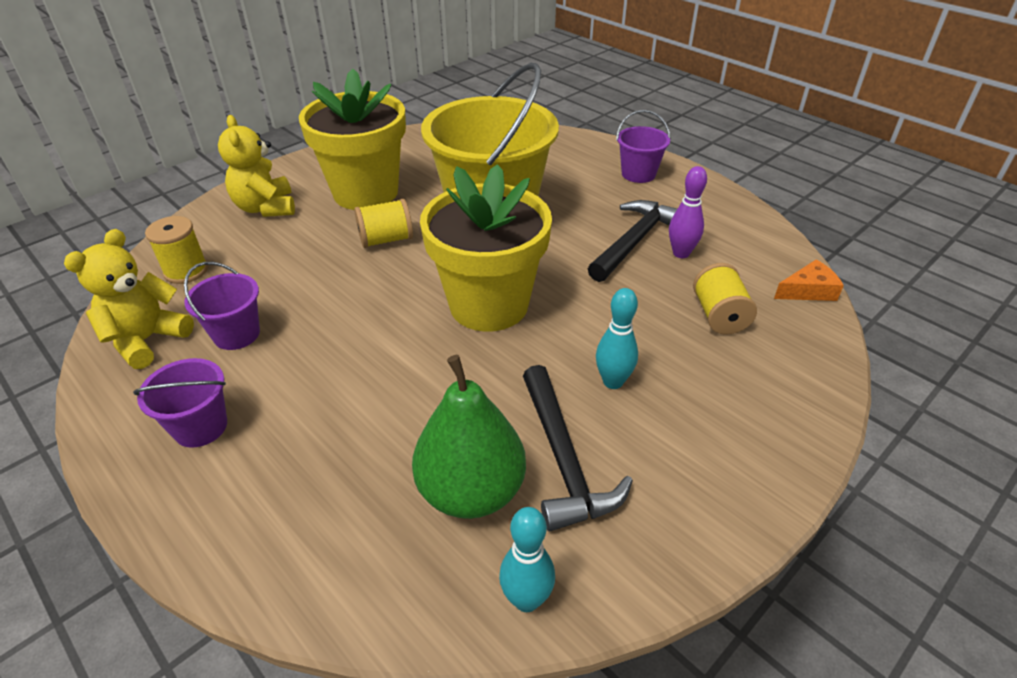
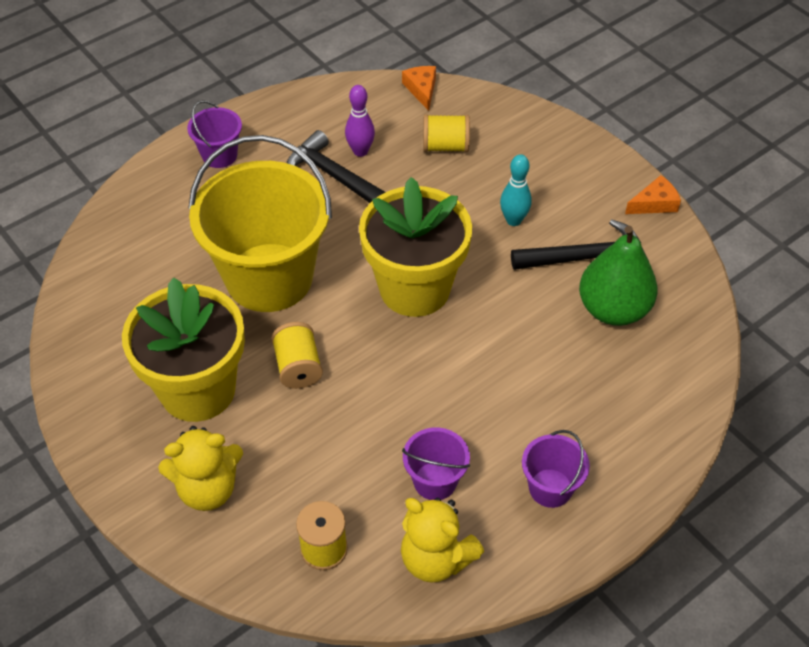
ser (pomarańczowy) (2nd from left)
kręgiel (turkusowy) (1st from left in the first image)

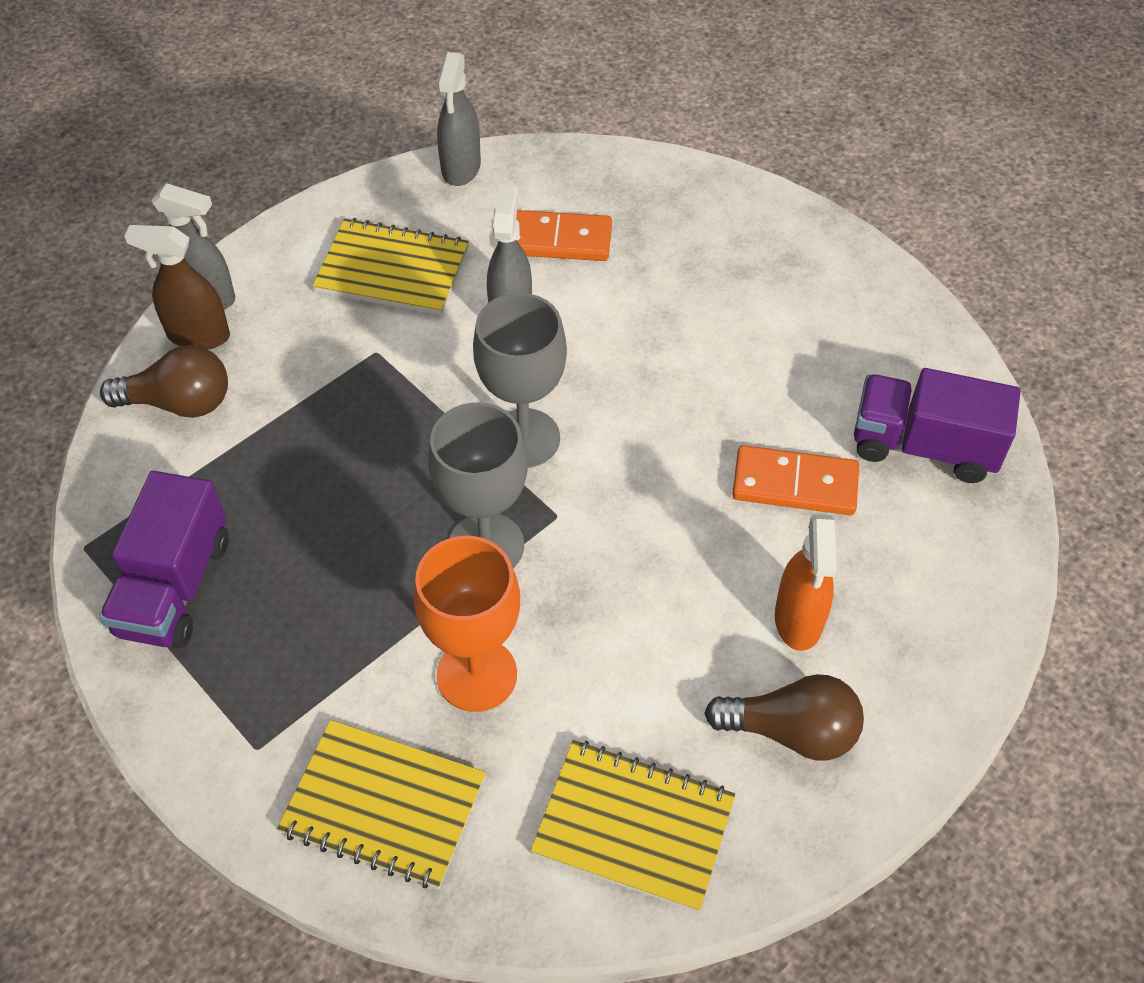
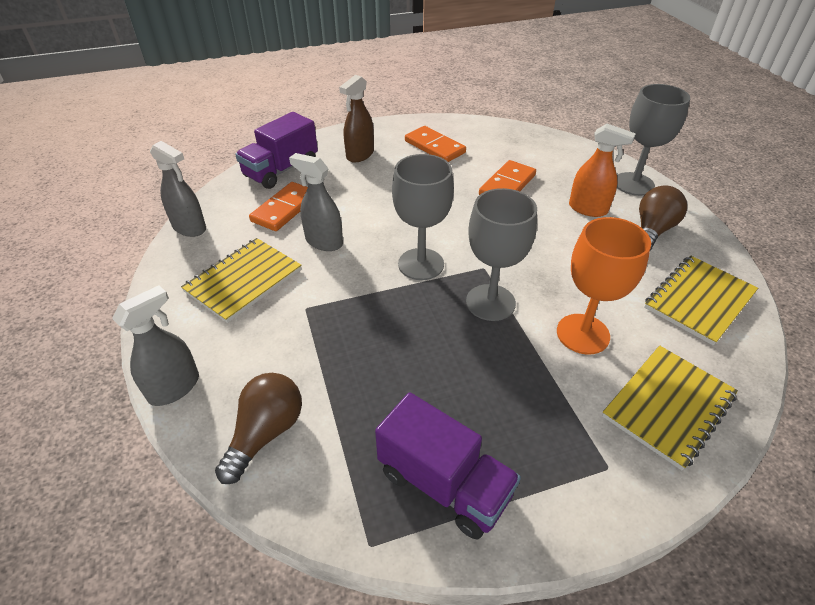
ciężarówka (fioletowy) (1st from left)
spryskiwacz (brązowy)
kostka domina (pomarańczowy) (2nd from left)
kielich (szary) (3rd from left)

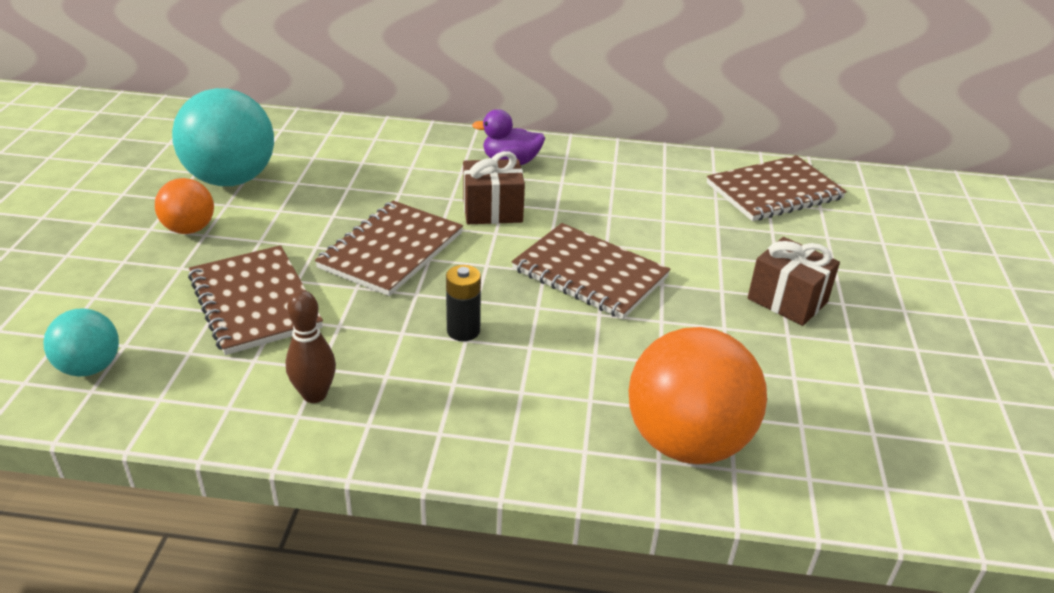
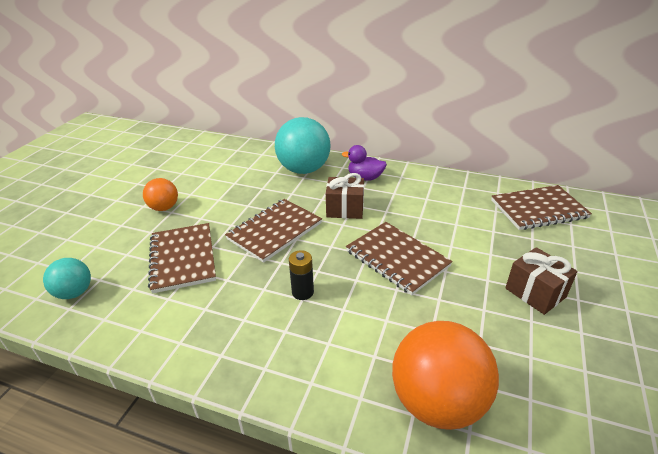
piłka (turkusowy) (2nd from left)
kręgiel (brązowy)

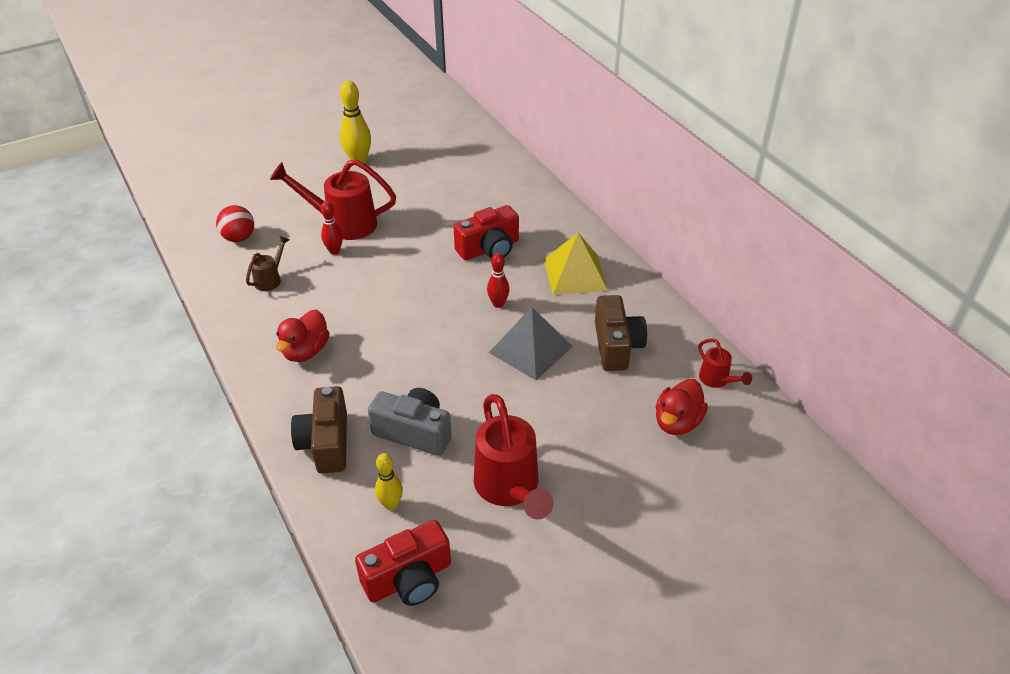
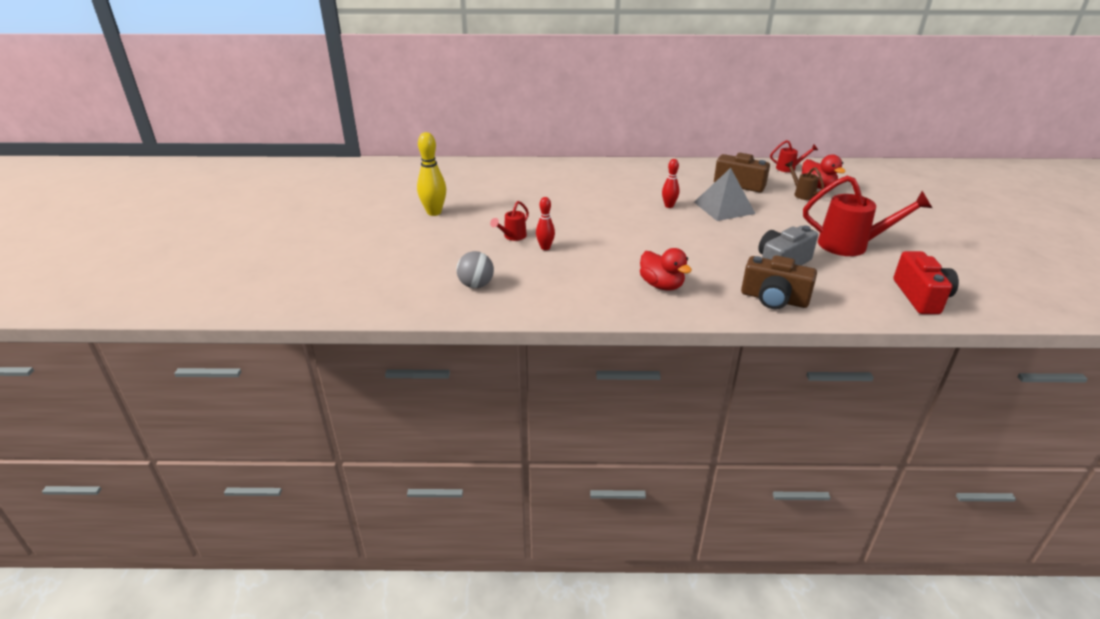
piłka (szary)
konewka (czerwony) (1st from left)
konewka (brązowy)
kręgiel (żółty) (2nd from left in the first image)
aparat fotograficzny (czerwony) (2nd from left in the first image)
piramida (żółty)

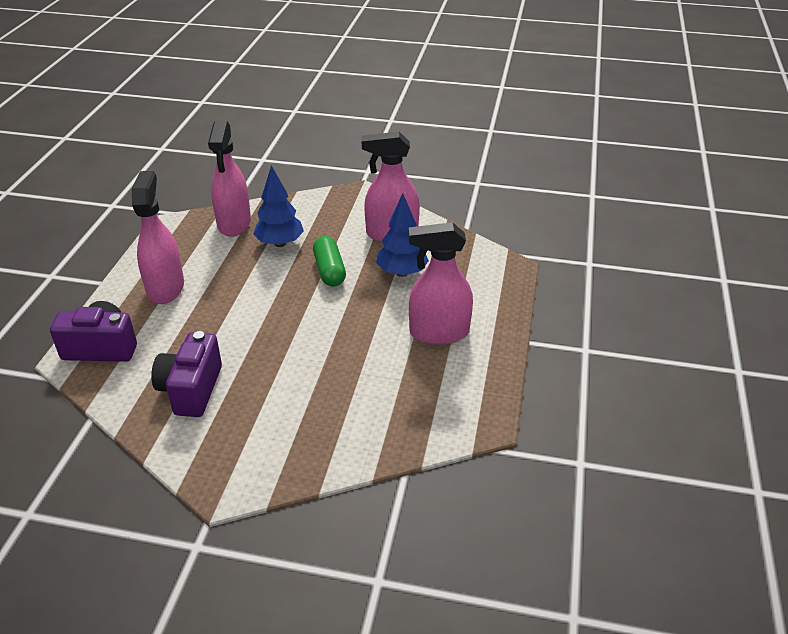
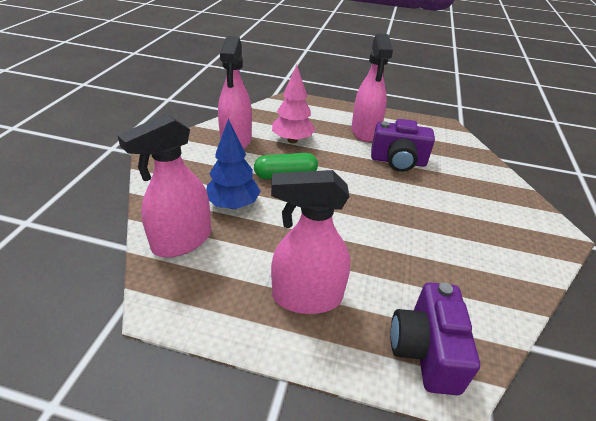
spryskiwacz (różowy) (1st from left)
drzewko (różowy)
aparat fotograficzny (fioletowy) (1st from left)

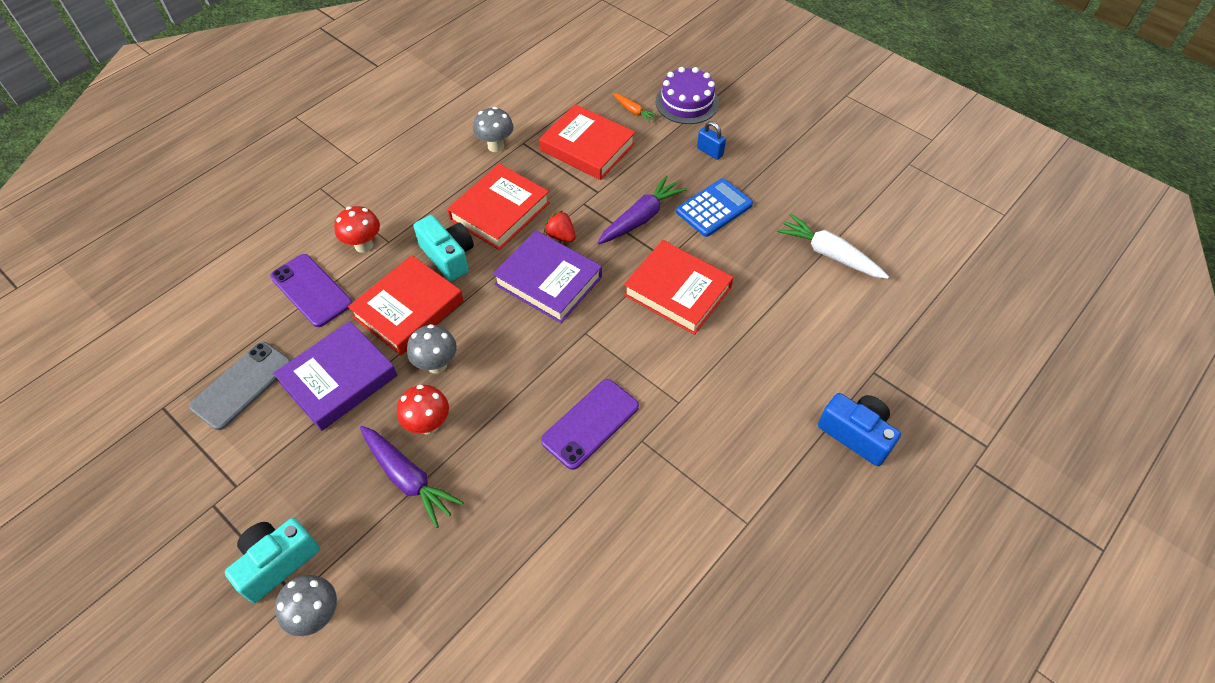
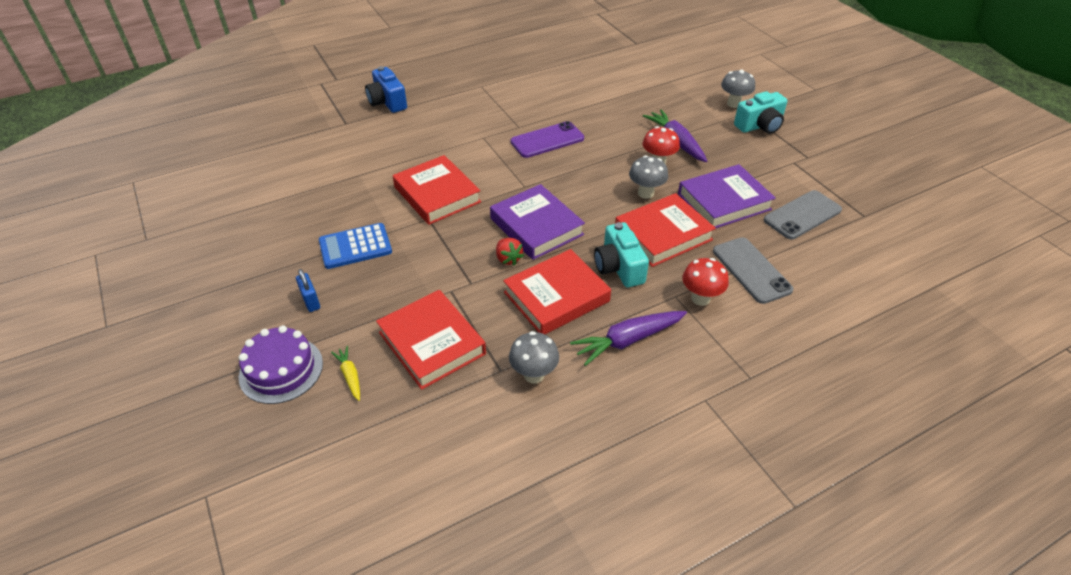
marchewka (żółty)
marchewka (fioletowy) (1st from left)
telefon (szary) (1st from left)
marchewka (biały)

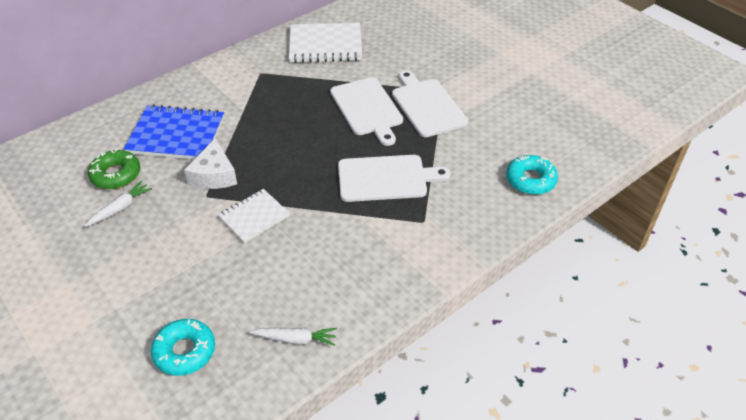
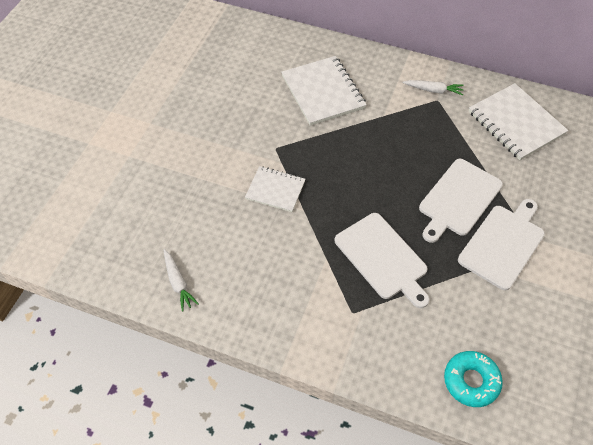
zeszyt (biały) (2nd from left)
marchewka (biały) (2nd from left)
donut (zielony)
donut (turkusowy) (1st from left in the first image)
ser (biały)

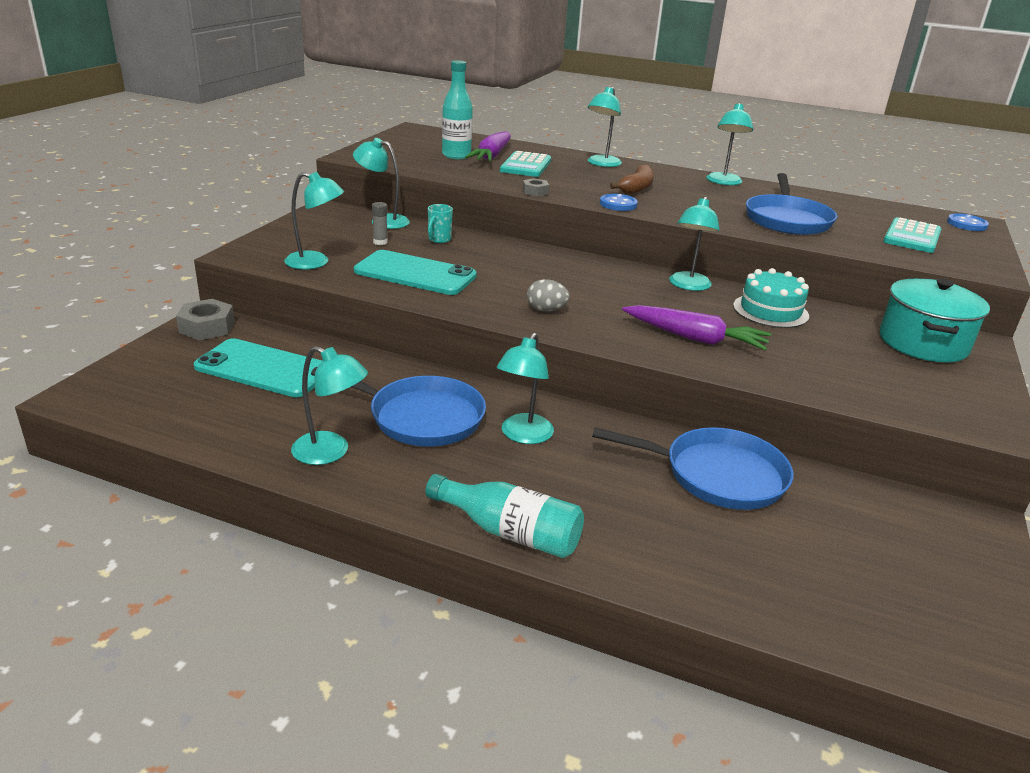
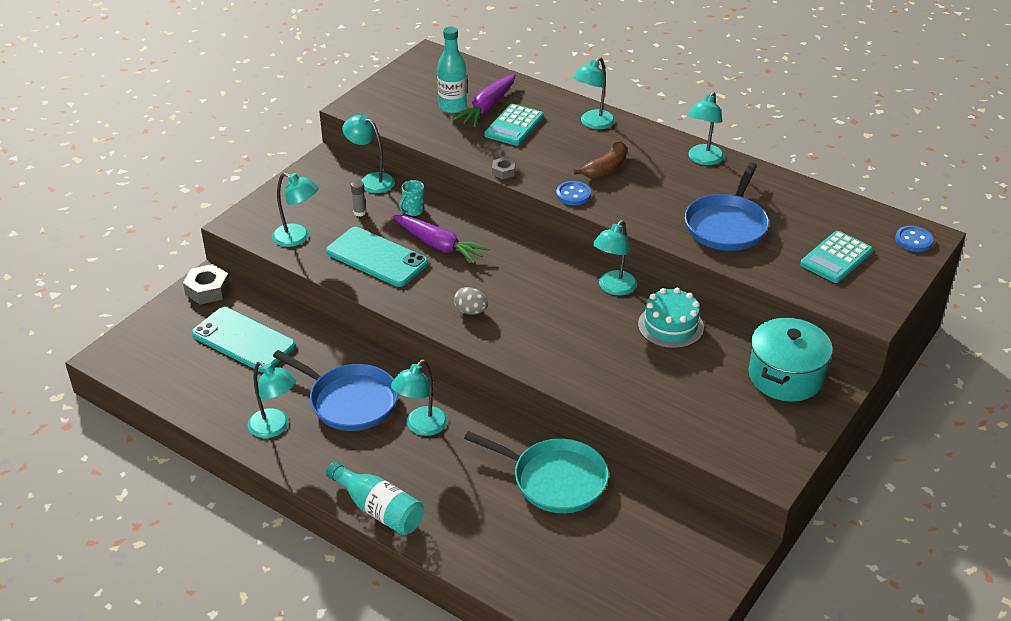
marchewka (fioletowy) (1st from left)
patelnia (turkusowy)

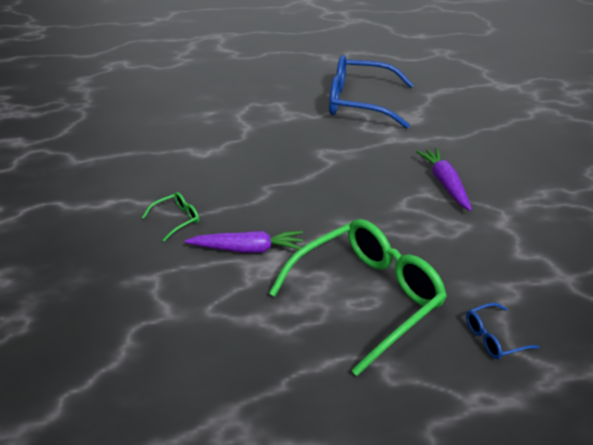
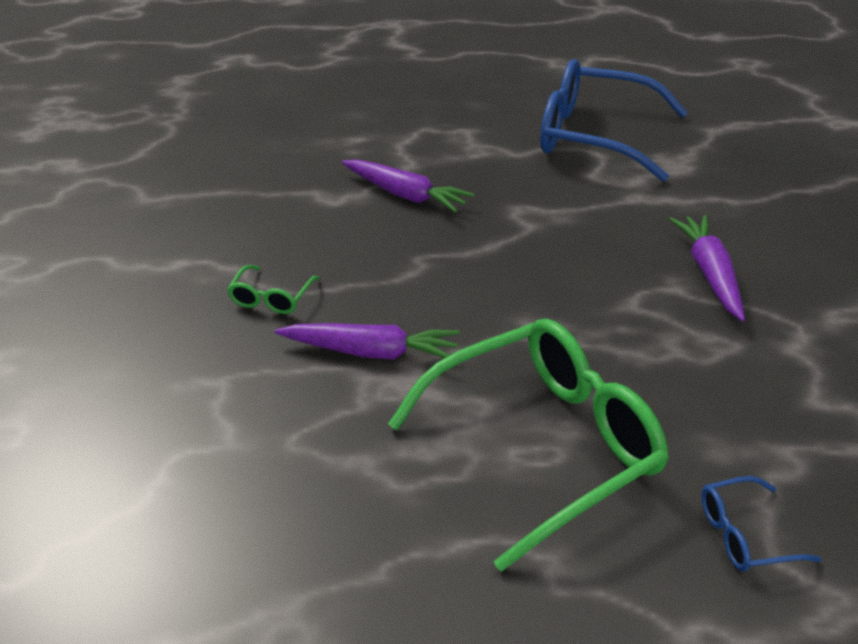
okulary (zielony) (1st from left)
marchewka (fioletowy) (2nd from left)

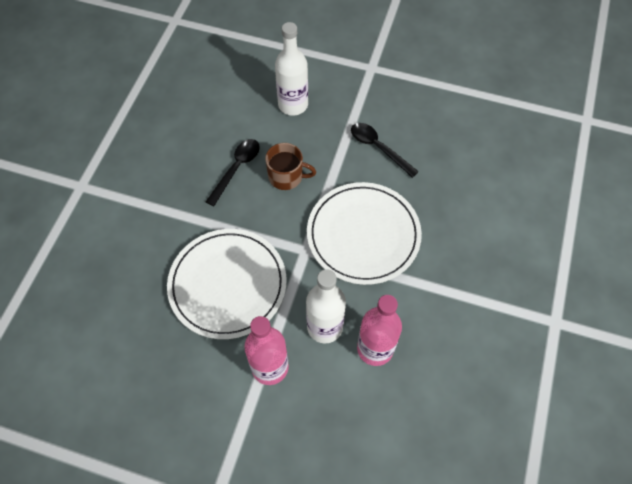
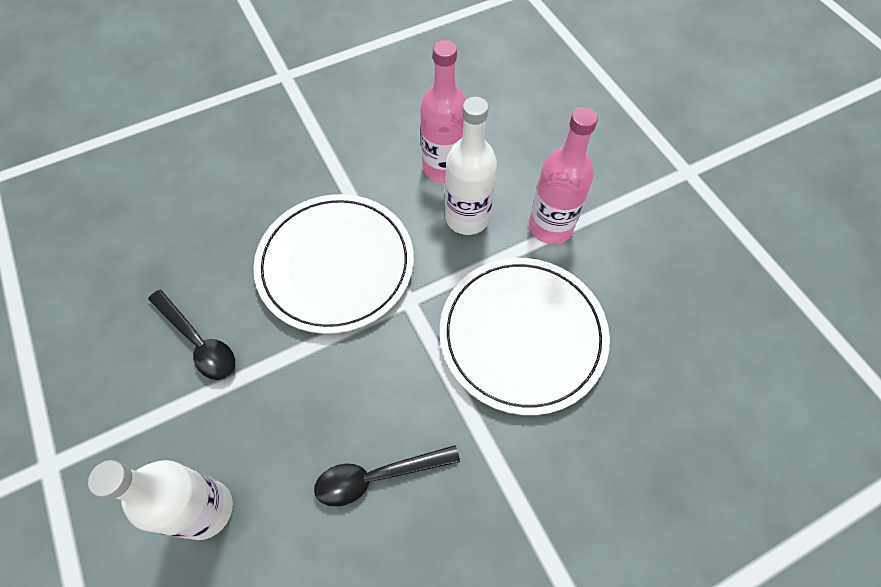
łyżka (czarny) (1st from left)
kubek (brązowy)

